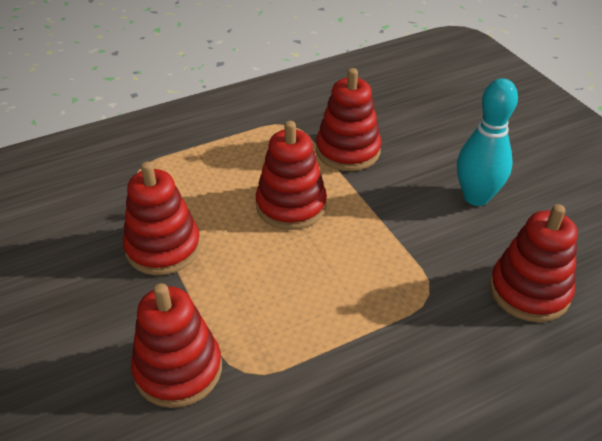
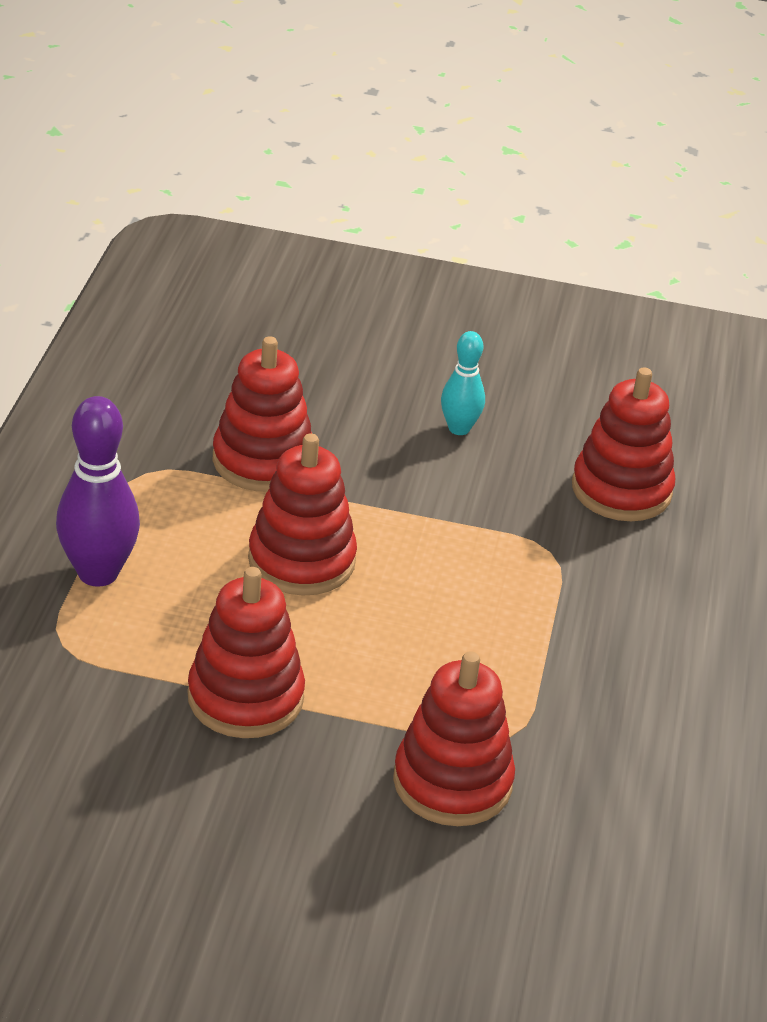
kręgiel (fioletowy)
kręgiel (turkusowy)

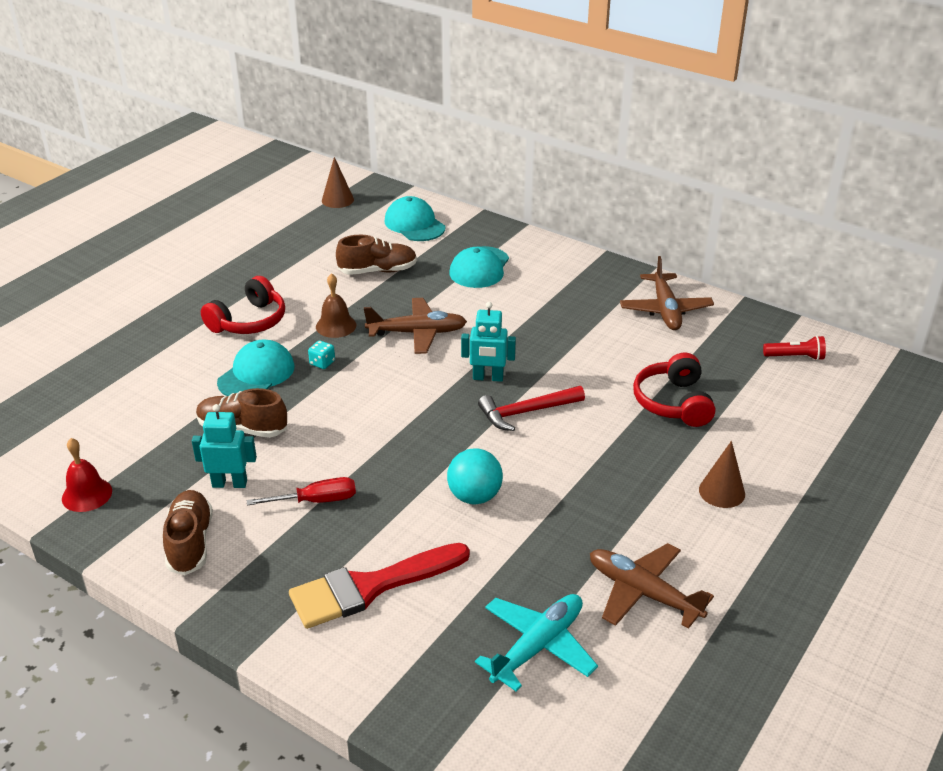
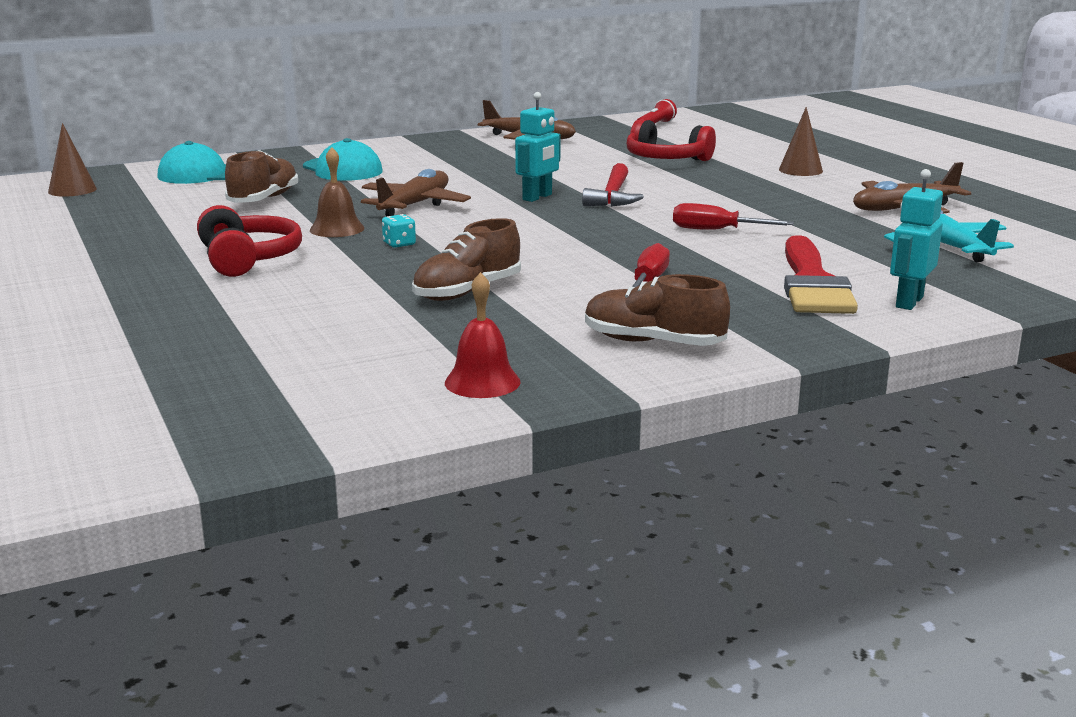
śrubokręt (czerwony) (2nd from left)
robot (turkusowy) (2nd from left)
czapka (turkusowy) (1st from left in the first image)

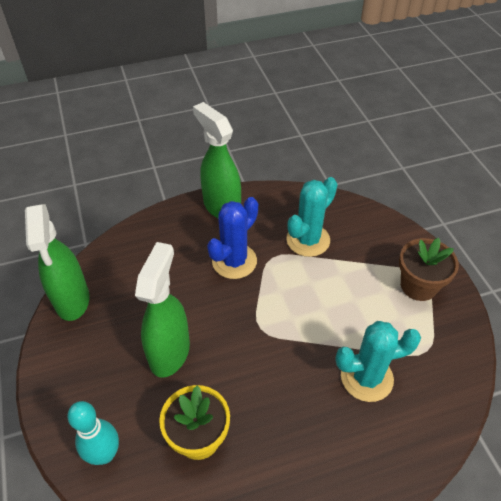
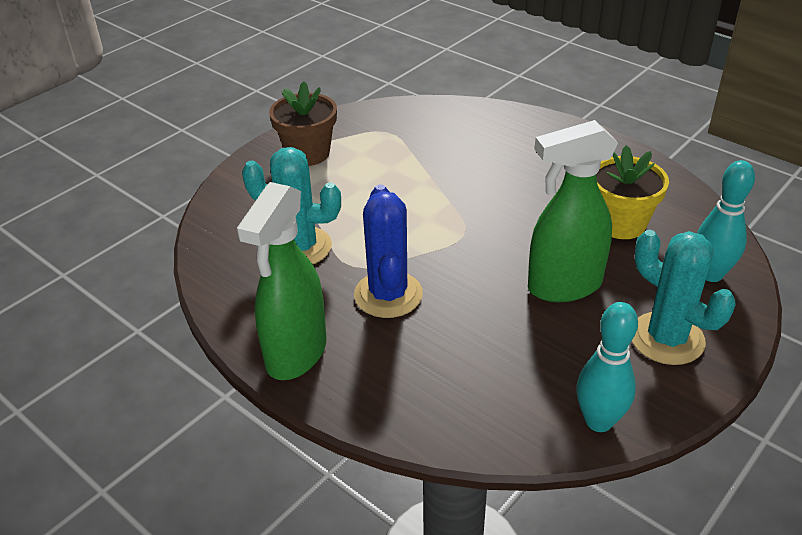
kaktus (niebieski)
kręgiel (turkusowy) (1st from left)
kaktus (turkusowy) (2nd from left)

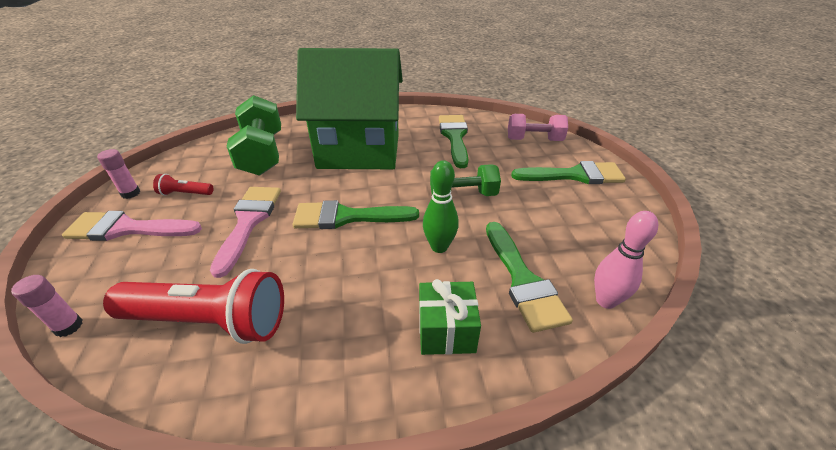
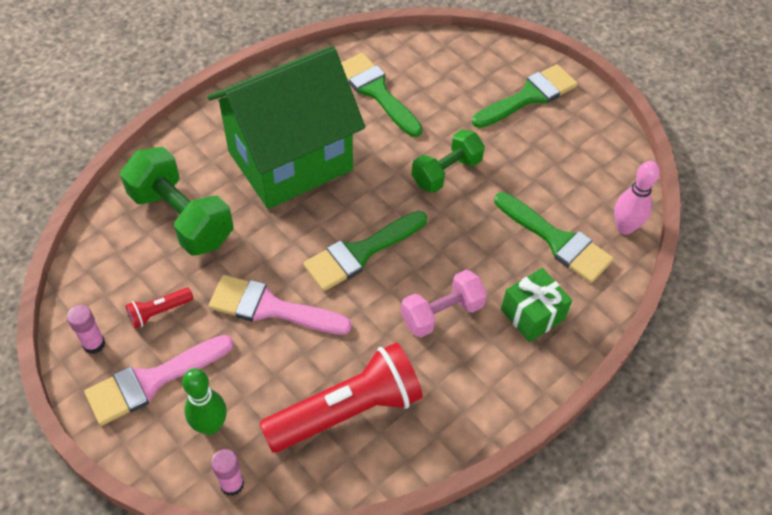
kręgiel (zielony)
pędzel (różowy) (2nd from left)
hantel (różowy)

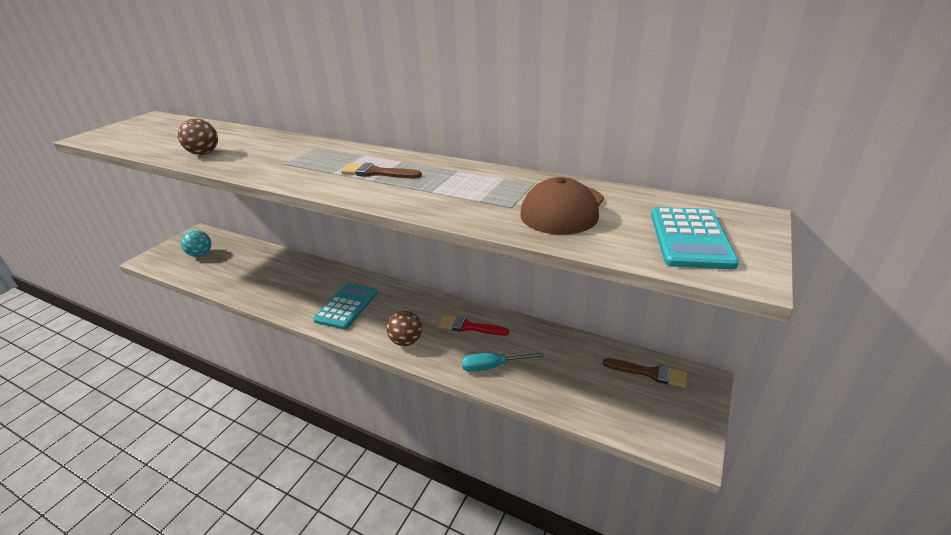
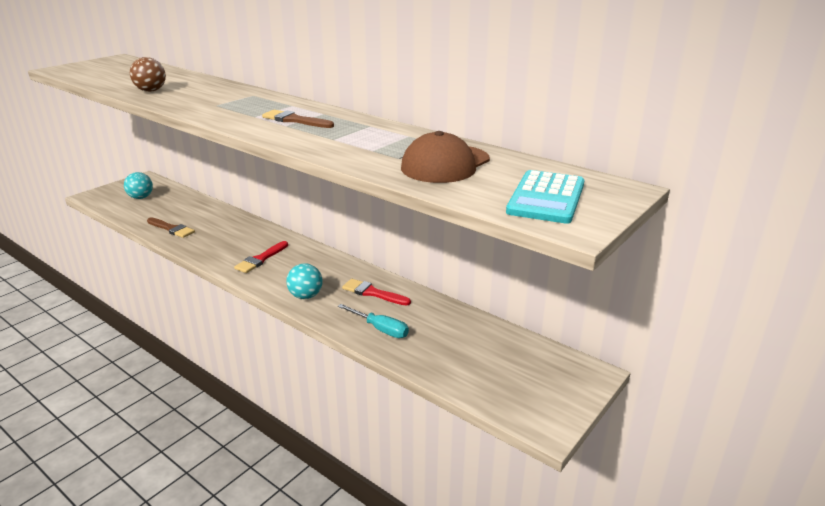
pędzel (brązowy) (1st from left)
pędzel (czerwony) (1st from left)
piłka (turkusowy) (2nd from left)
śrubokręt (turkusowy)

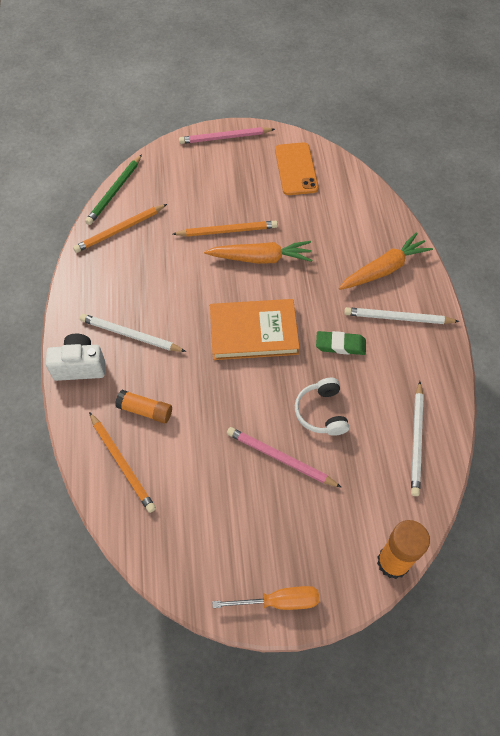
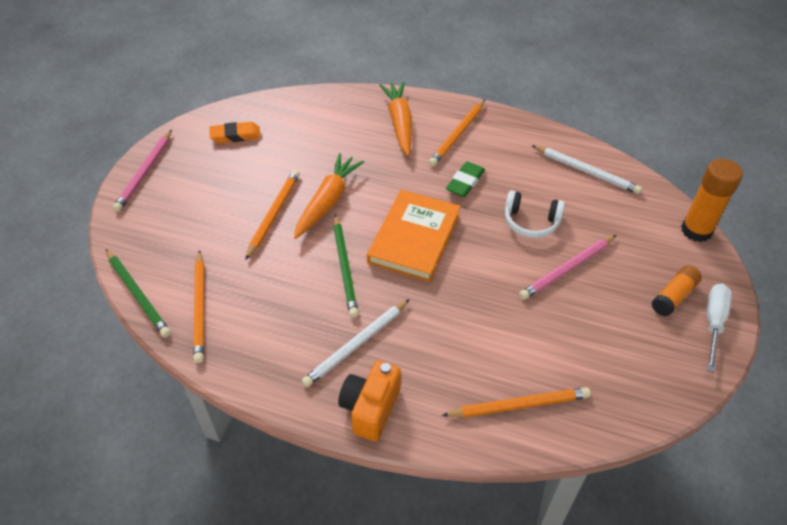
gumka do mazania (pomarańczowy)
ołówek (zielony) (2nd from left)
aparat fotograficzny (pomarańczowy)
ołówek (pomarańczowy) (3rd from left)
klej w sztyfcie (pomarańczowy) (1st from left)
śrubokręt (biały)

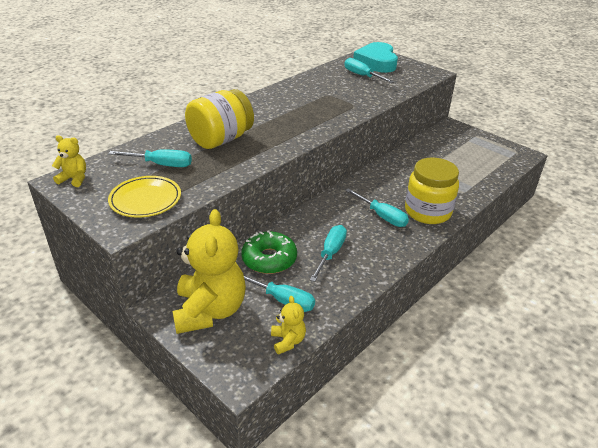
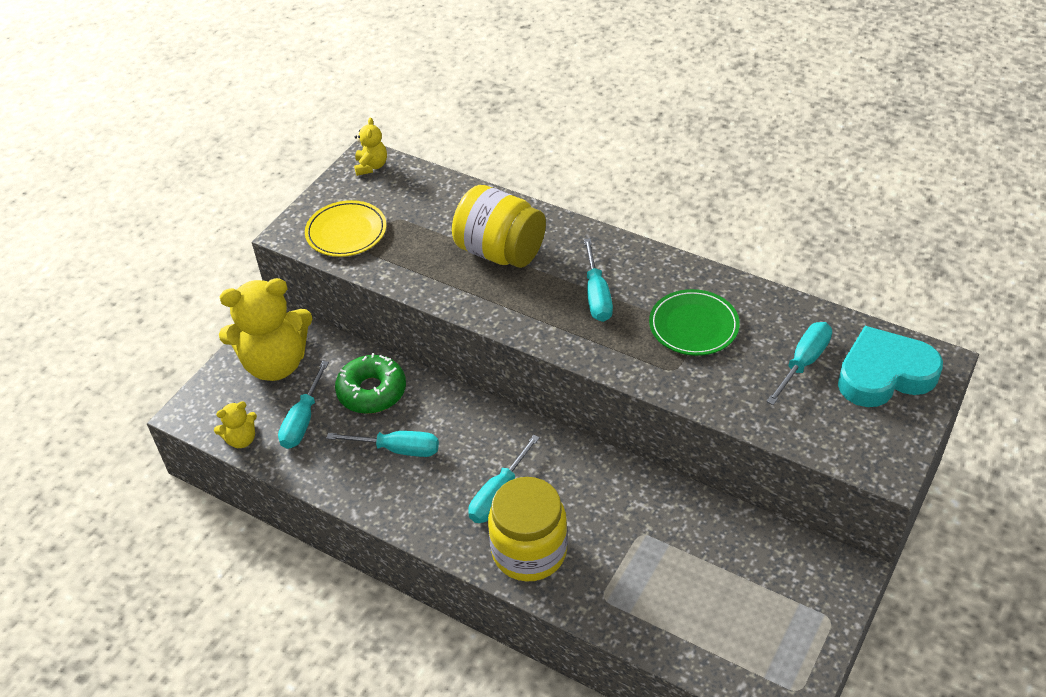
śrubokręt (turkusowy) (4th from left)
talerz (zielony)

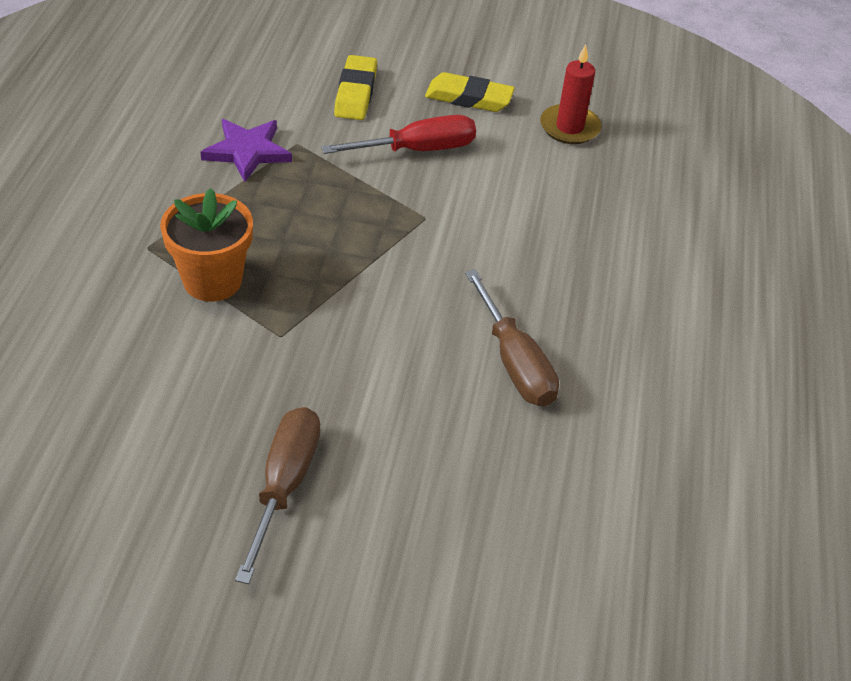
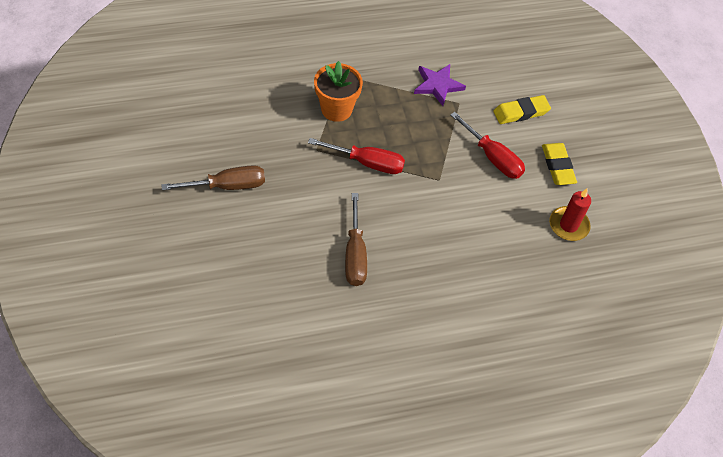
śrubokręt (czerwony) (1st from left)
śrubokręt (brązowy) (2nd from left)

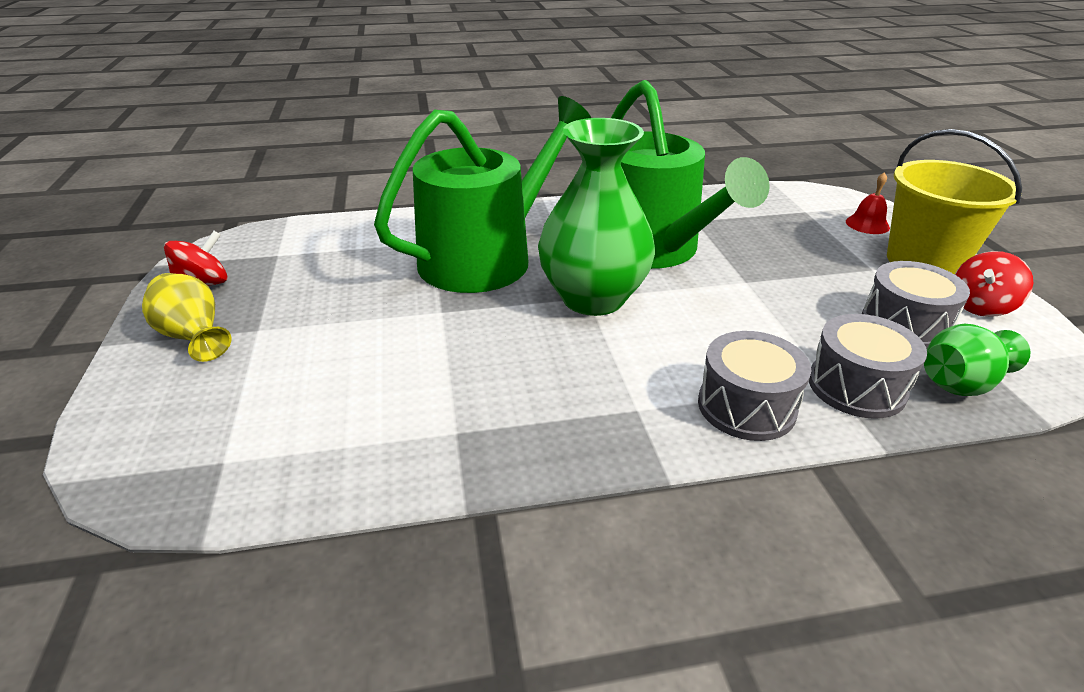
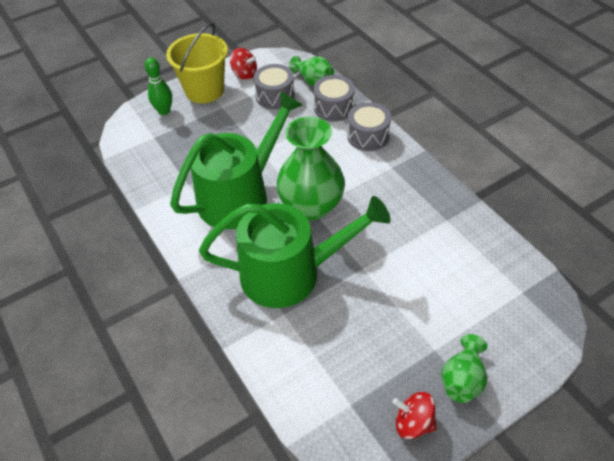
kręgiel (zielony)
konewka (zielony) (2nd from left)
wazon (zielony) (3rd from left)

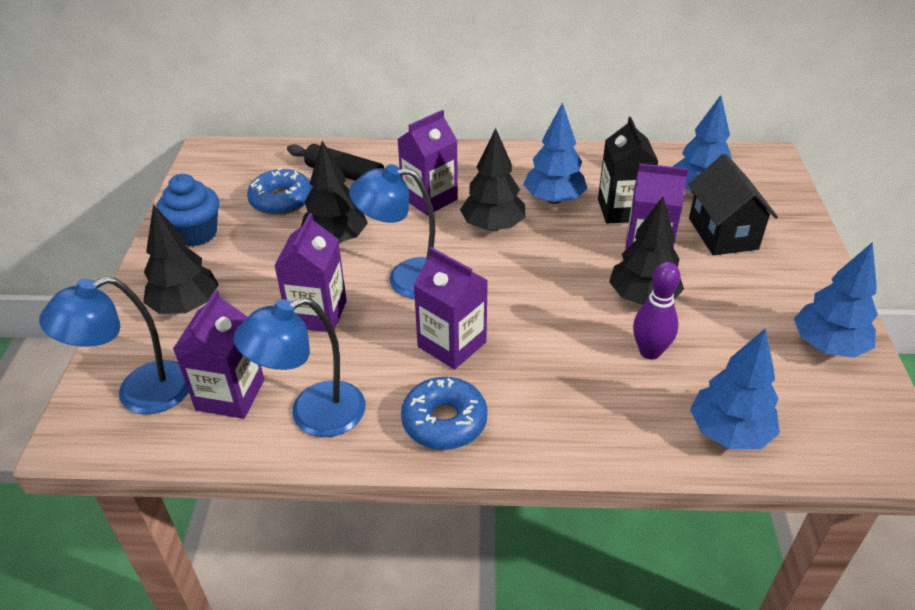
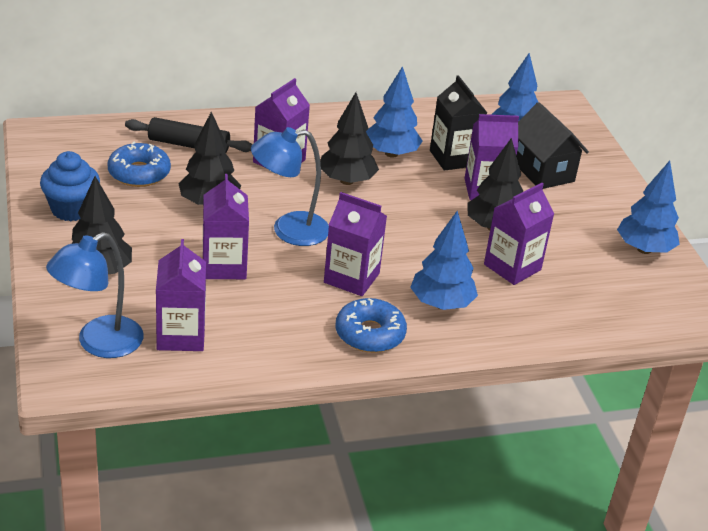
drzewko (niebieski) (2nd from left)
karton mleka (fioletowy) (6th from left)
lampka (niebieski) (2nd from left in the first image)

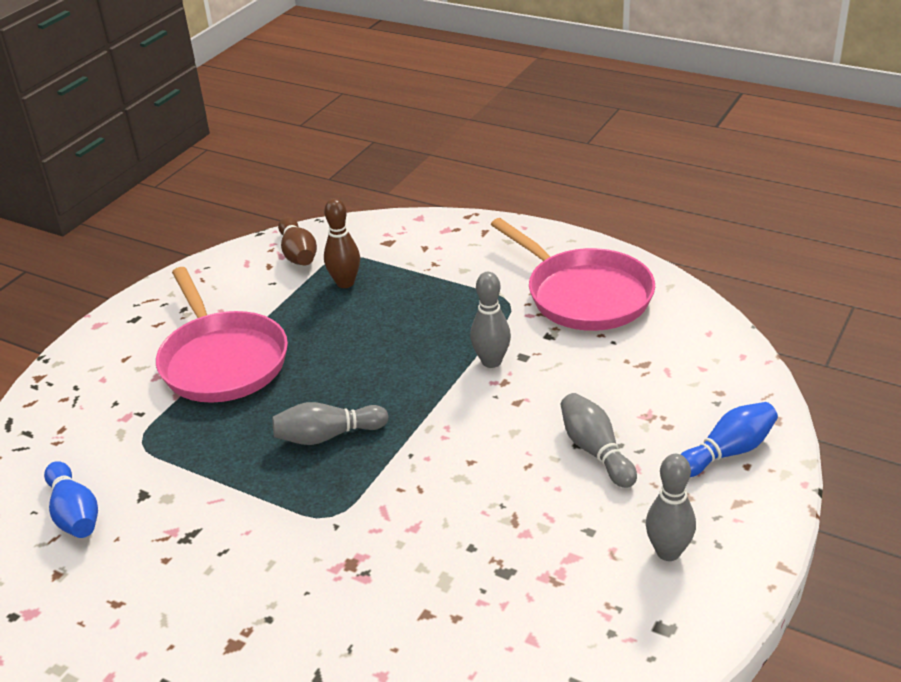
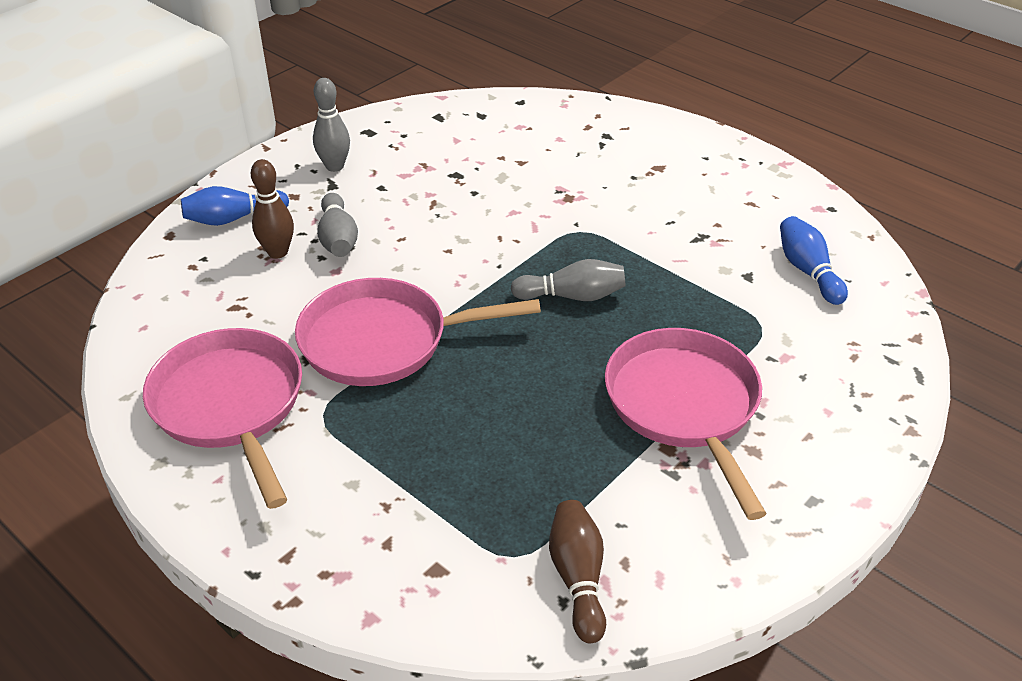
kręgiel (brązowy) (1st from left)
patelnia (różowy) (2nd from left)

